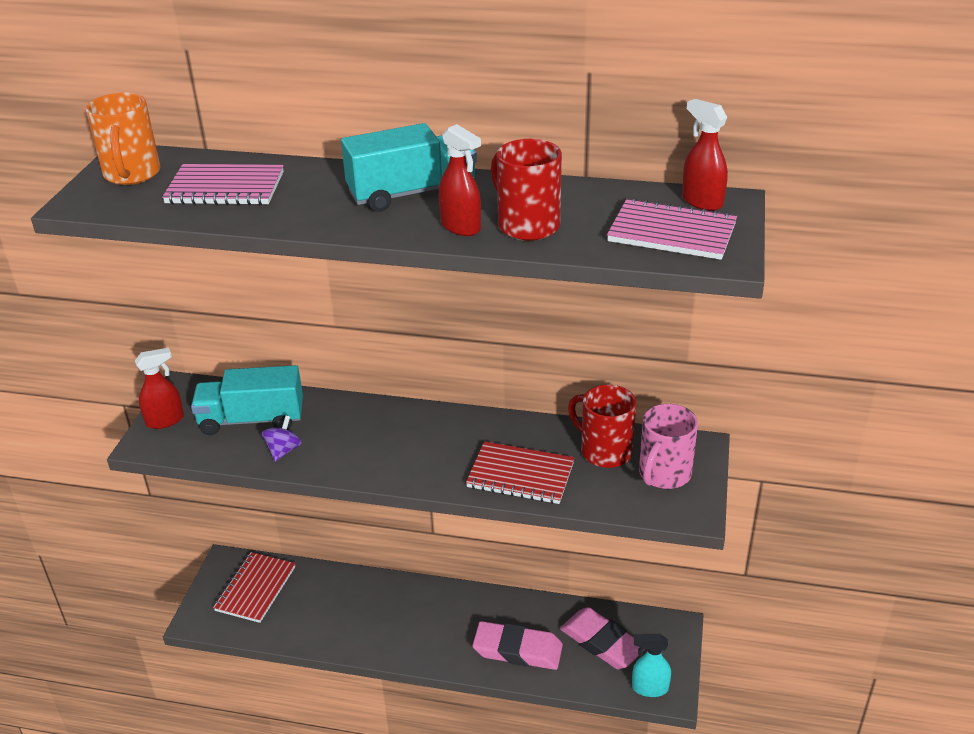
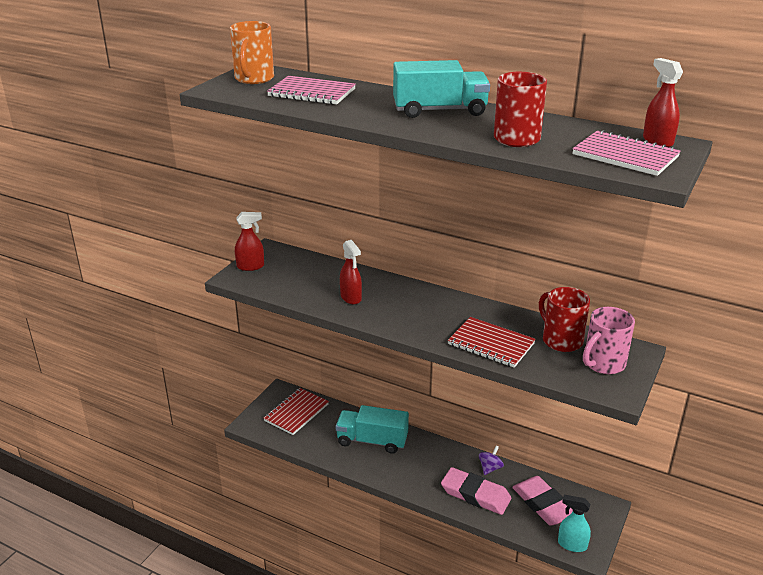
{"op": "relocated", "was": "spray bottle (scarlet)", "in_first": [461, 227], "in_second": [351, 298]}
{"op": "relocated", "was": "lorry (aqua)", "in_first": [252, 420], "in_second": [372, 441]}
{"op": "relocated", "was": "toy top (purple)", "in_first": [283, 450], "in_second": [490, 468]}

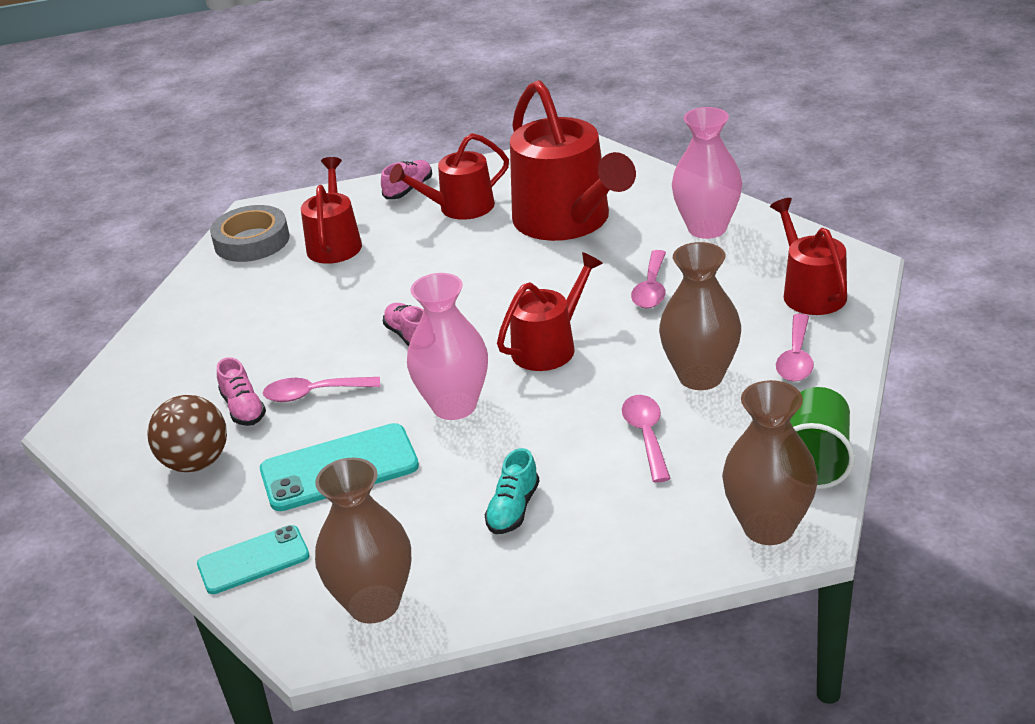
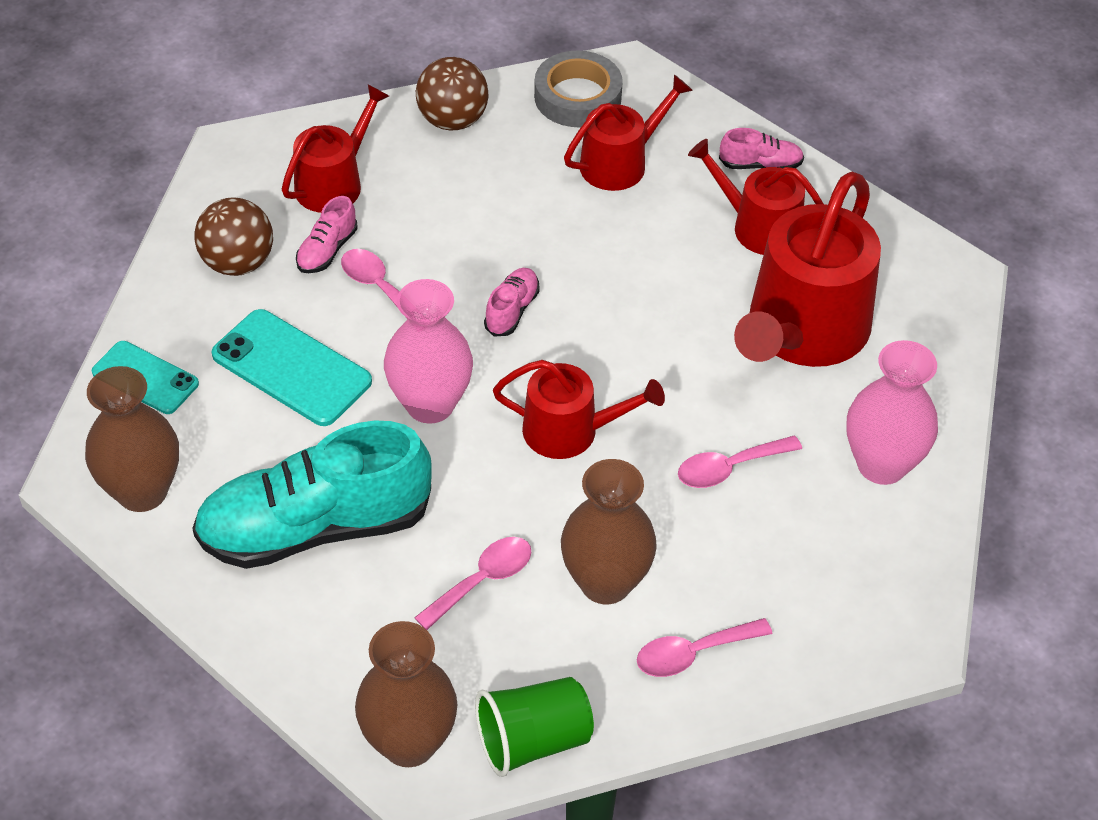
{"op": "relocated", "was": "watering pot (scarlet)", "in_first": [810, 292], "in_second": [334, 183]}
{"op": "size", "was": "lace-up shoe (aqua)", "in_first": [513, 509], "in_second": [315, 527], "ratio": 2.41}
{"op": "appeared", "now": "sphere (russet)", "in_second": [452, 120]}

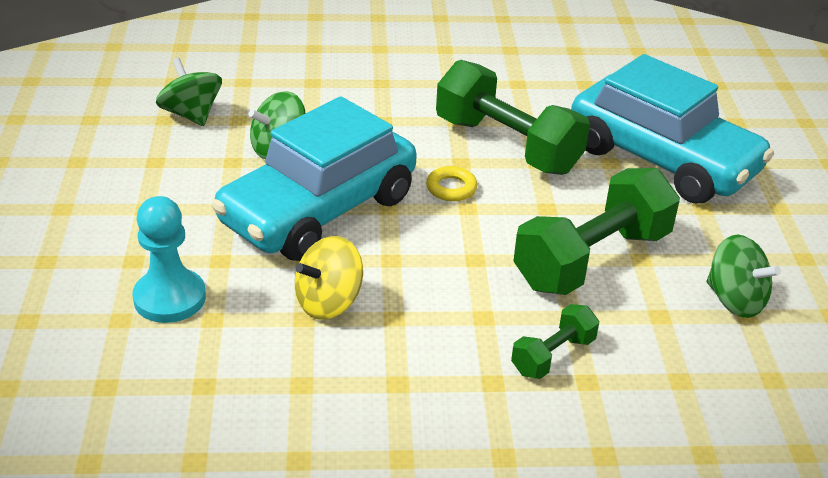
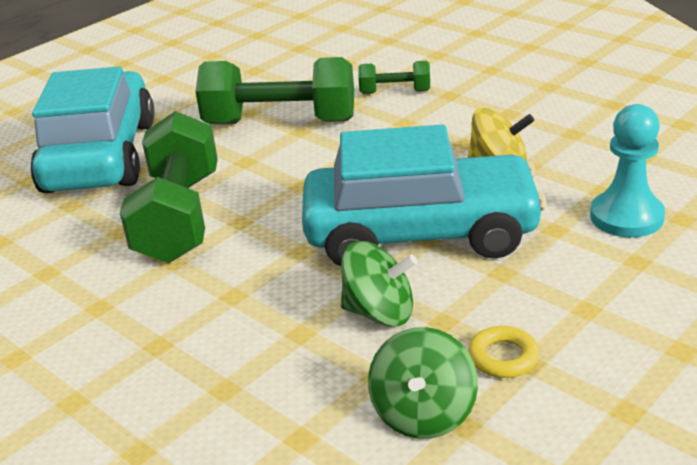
{"op": "relocated", "was": "ring (bright yellow)", "in_first": [451, 188], "in_second": [503, 357]}
{"op": "missing", "was": "toy top (green)", "in_first": [734, 300]}

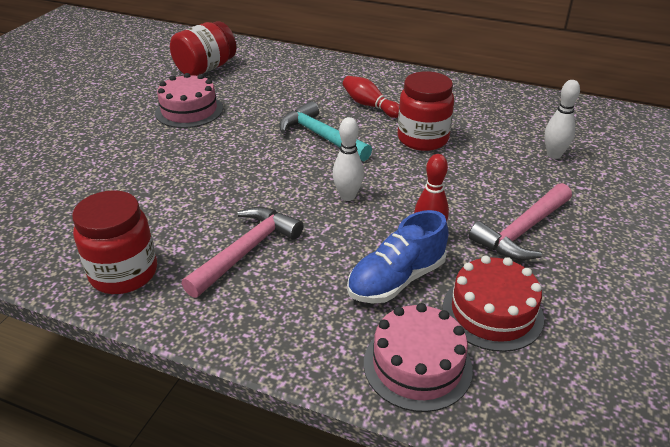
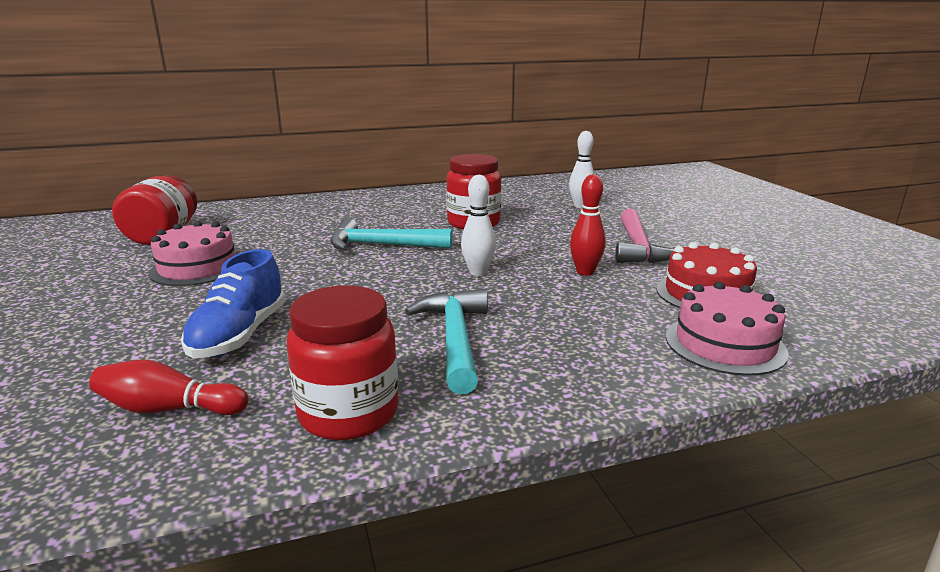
{"op": "relocated", "was": "skittle (scarlet)", "in_first": [369, 105], "in_second": [169, 409]}
{"op": "colour", "was": "carpenter's hammer (pink)", "now": "carpenter's hammer (aqua)", "in_first": [246, 251], "in_second": [455, 339]}
{"op": "relocated", "was": "lace-up shoe (cobalt)", "in_first": [396, 279], "in_second": [239, 335]}

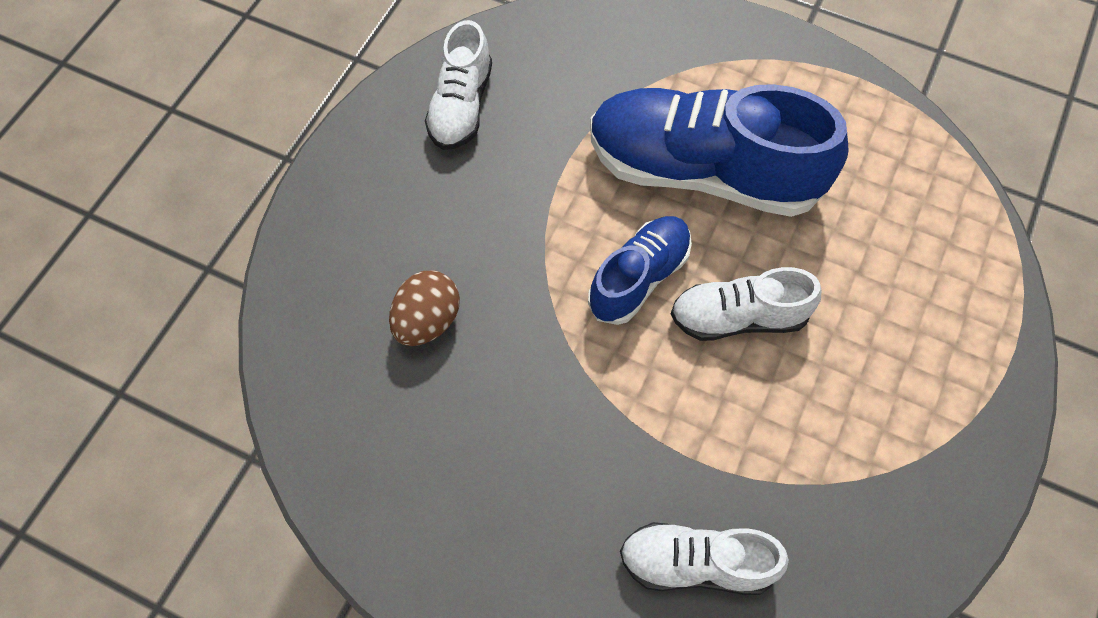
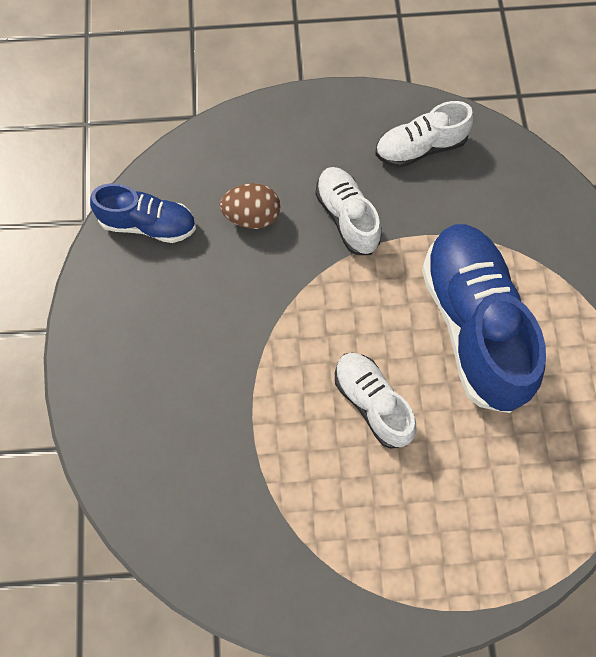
{"op": "relocated", "was": "lace-up shoe (cobalt)", "in_first": [639, 278], "in_second": [148, 224]}
{"op": "relocated", "was": "lace-up shoe (pure white)", "in_first": [696, 564], "in_second": [347, 217]}

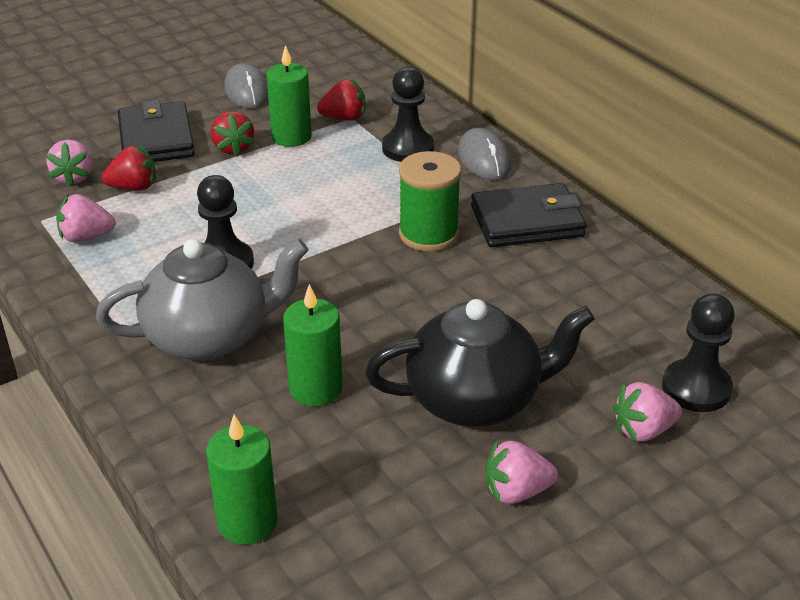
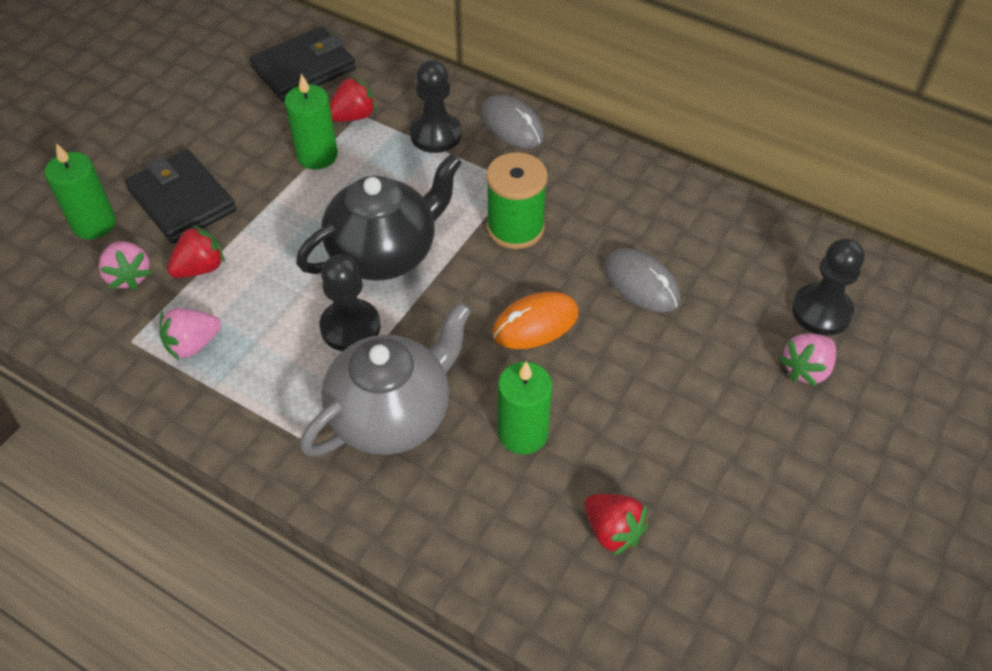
{"op": "relocated", "was": "computer mouse (gray)", "in_first": [247, 91], "in_second": [641, 283]}
{"op": "relocated", "was": "strawberry (scarlet)", "in_first": [233, 148], "in_second": [612, 531]}
{"op": "relocated", "was": "wallet (jet-black)", "in_first": [527, 221], "in_second": [304, 69]}
{"op": "relocated", "was": "china teapot (jet-black)", "in_first": [476, 399], "in_second": [385, 252]}
{"op": "relocated", "was": "wax candle (green)", "in_first": [247, 522], "in_second": [94, 224]}
{"op": "missing", "was": "strawberry (pink)", "in_first": [516, 492]}
{"op": "appeared", "now": "computer mouse (bright orange)", "in_second": [535, 324]}

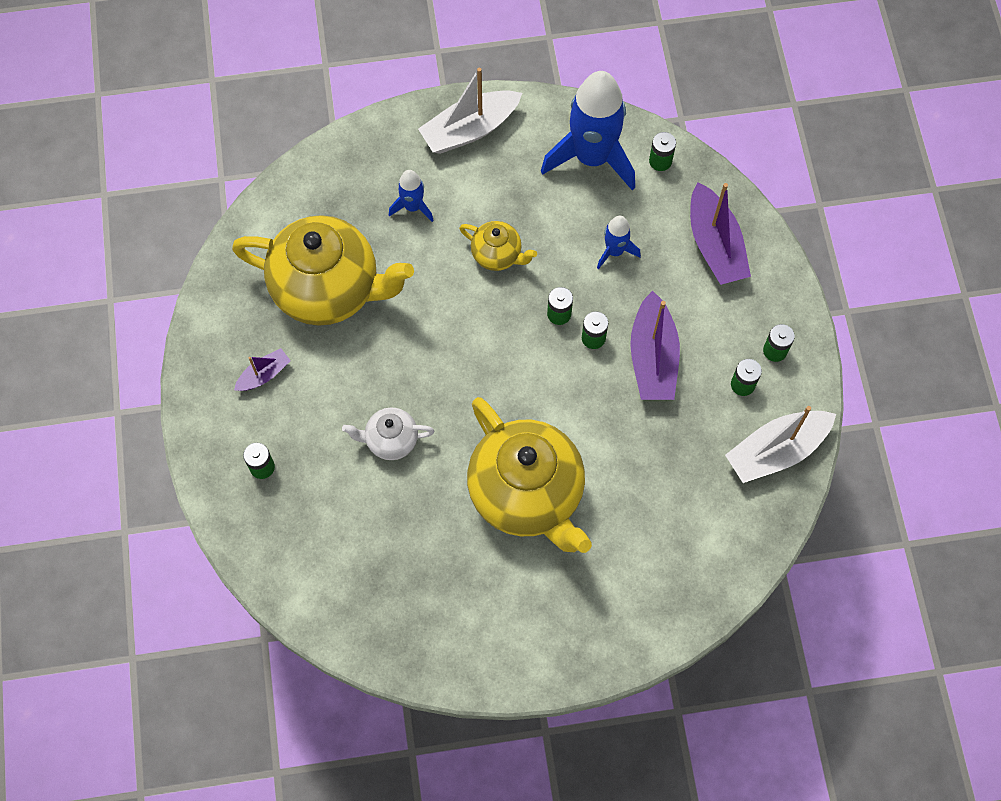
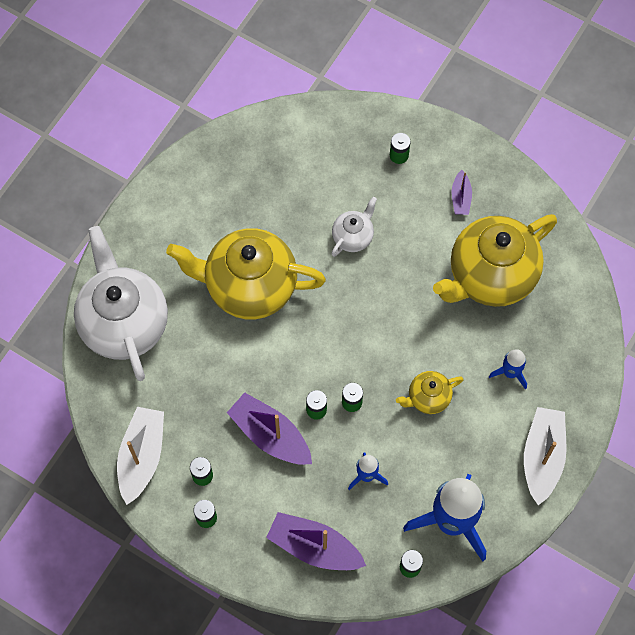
{"op": "appeared", "now": "china teapot (pure white)", "in_second": [124, 323]}

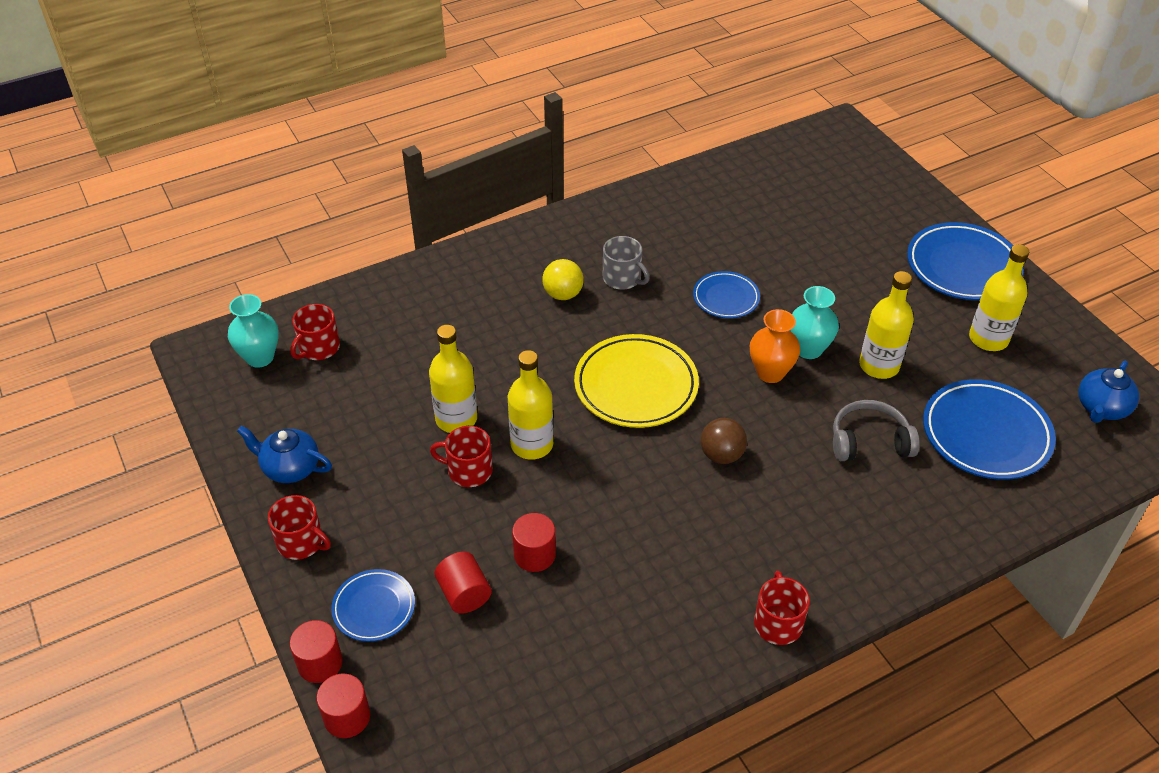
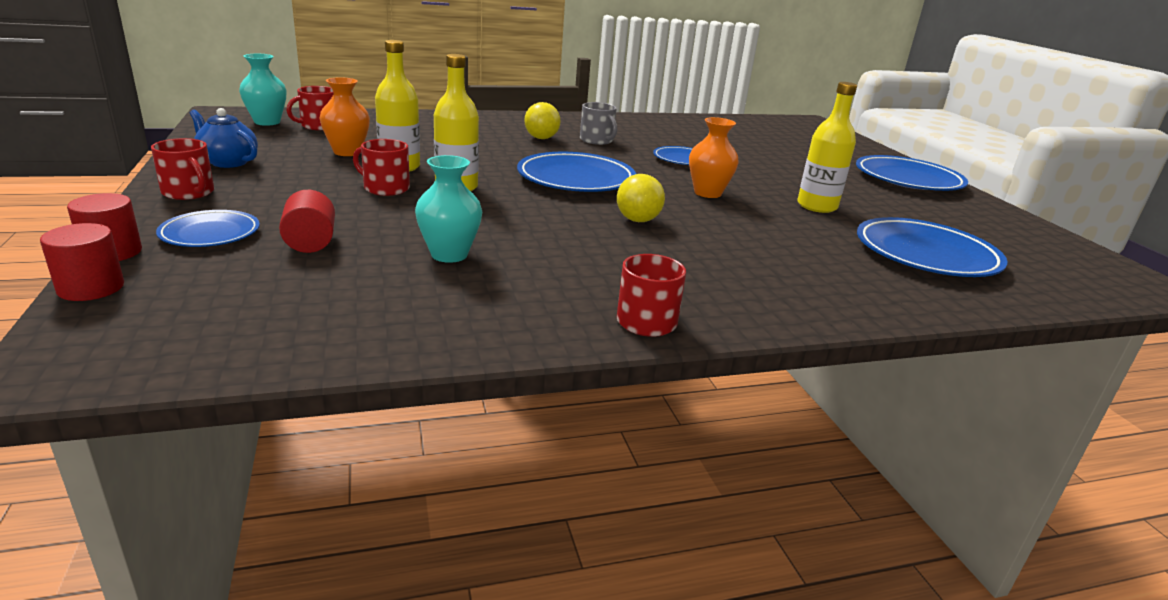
{"op": "missing", "was": "bottle (bright yellow)", "in_first": [988, 339]}
{"op": "relocated", "was": "vase (aqua)", "in_first": [808, 349], "in_second": [449, 254]}
{"op": "colour", "was": "plate (bright yellow)", "now": "plate (cobalt)", "in_first": [636, 386], "in_second": [576, 179]}
{"op": "missing", "was": "china teapot (cobalt)", "in_first": [1101, 408]}
{"op": "missing", "was": "headphones (gray)", "in_first": [869, 441]}
{"op": "colour", "was": "sphere (russet)", "now": "sphere (bright yellow)", "in_first": [721, 455], "in_second": [637, 220]}
{"op": "missing", "was": "cylinder (scarlet)", "in_first": [534, 554]}
{"op": "appeared", "now": "vase (bright orange)", "in_second": [347, 152]}

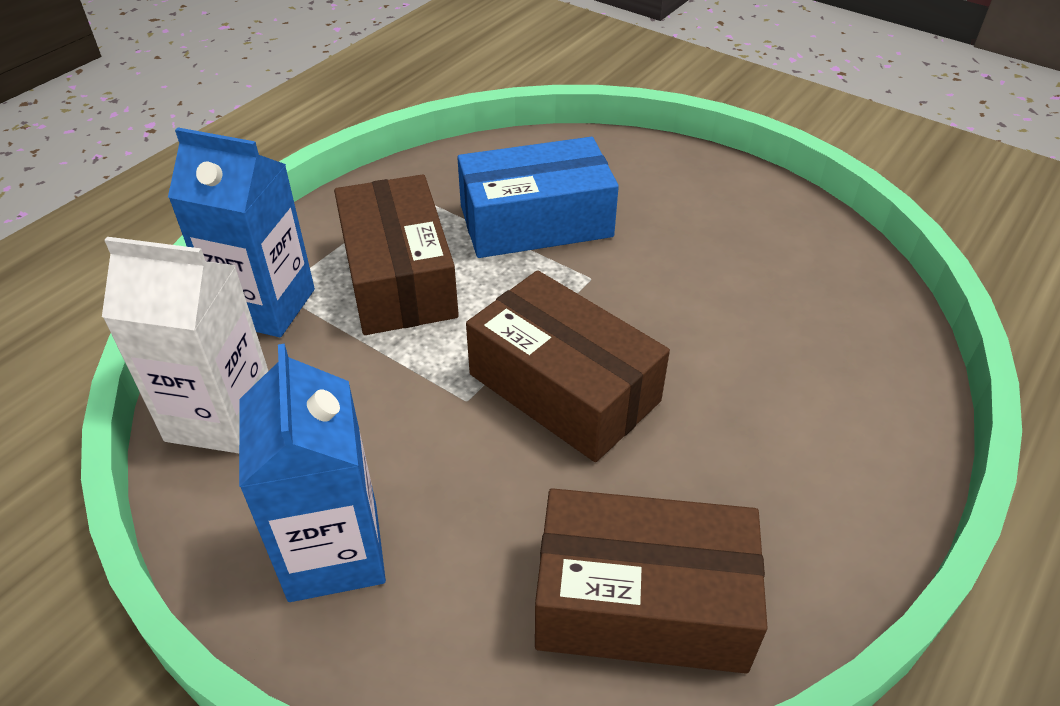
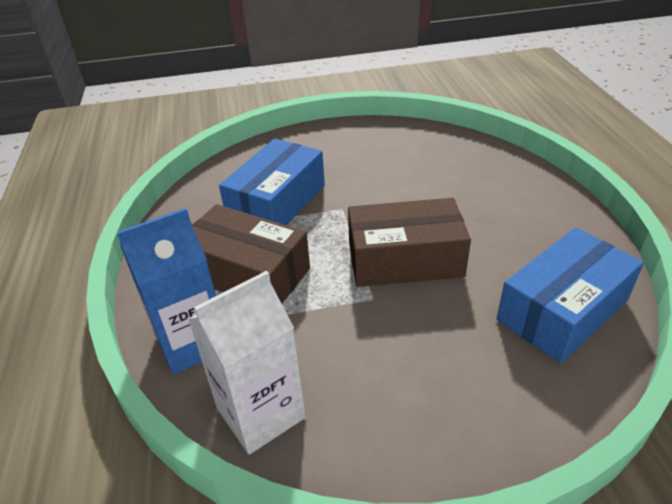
{"op": "missing", "was": "milk carton (cobalt)", "in_first": [333, 552]}
{"op": "colour", "was": "package (russet)", "now": "package (cobalt)", "in_first": [642, 602], "in_second": [562, 310]}

